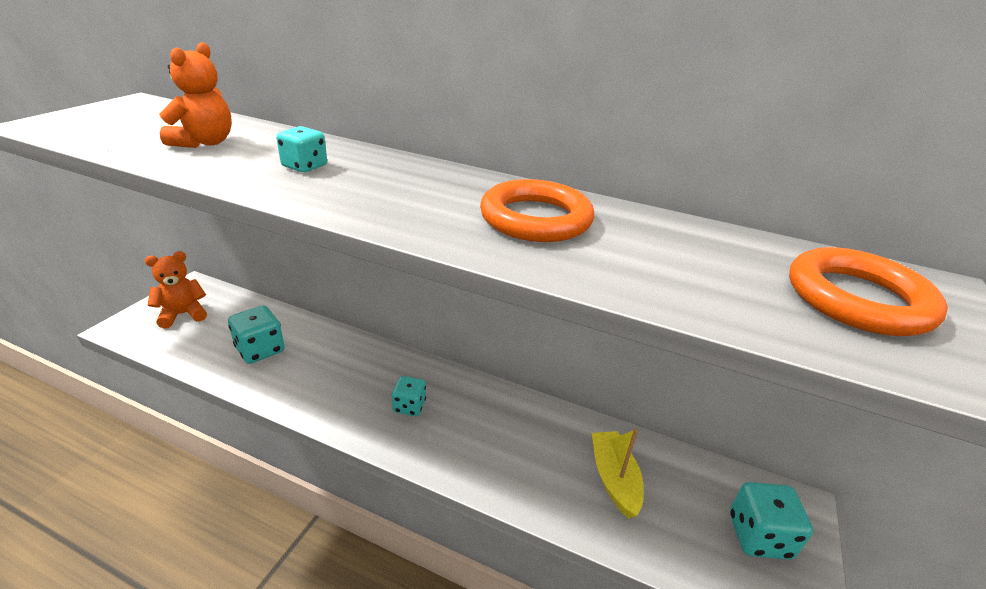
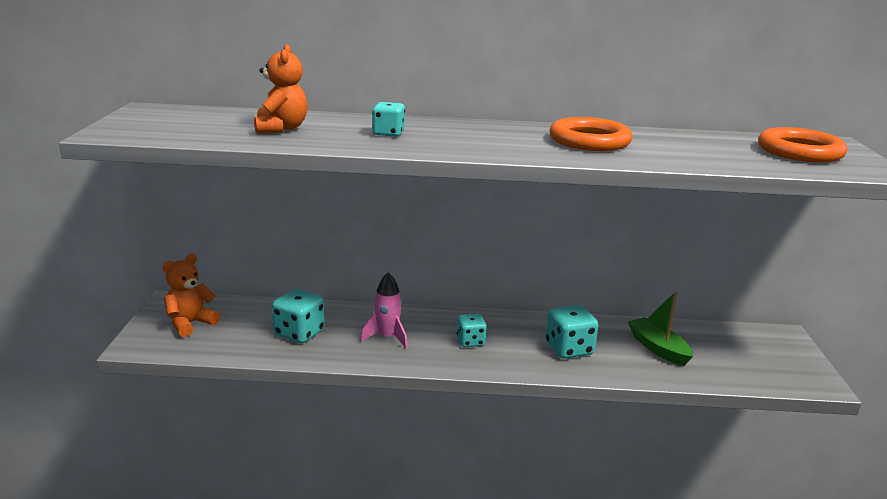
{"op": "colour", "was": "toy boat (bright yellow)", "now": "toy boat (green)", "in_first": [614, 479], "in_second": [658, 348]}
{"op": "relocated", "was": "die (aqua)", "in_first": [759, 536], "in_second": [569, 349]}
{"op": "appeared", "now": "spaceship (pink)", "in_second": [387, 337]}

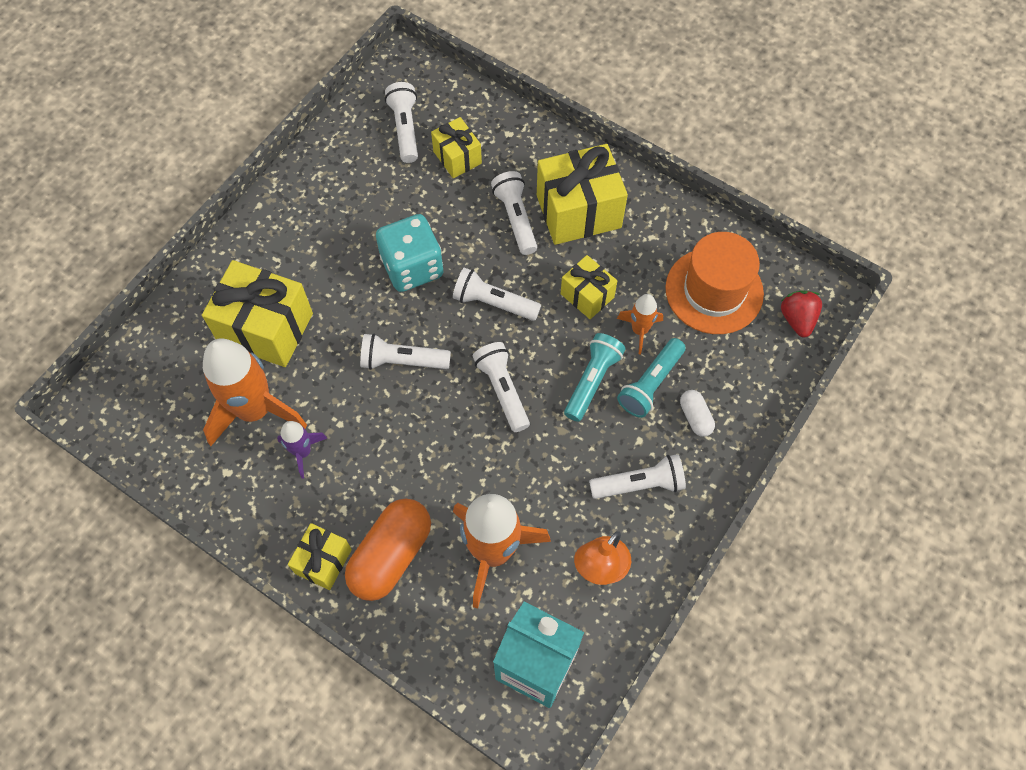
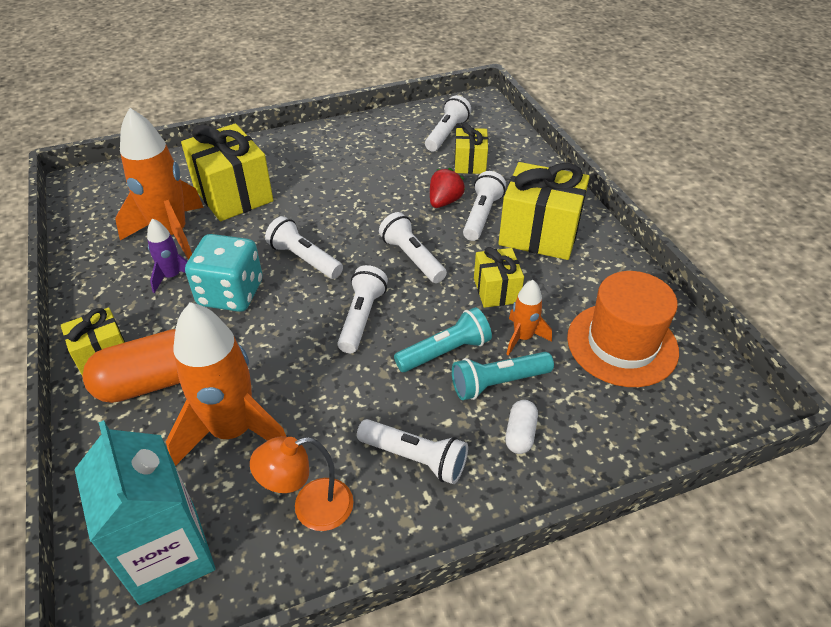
{"op": "relocated", "was": "die (aqua)", "in_first": [412, 267], "in_second": [231, 293]}
{"op": "relocated", "was": "strawberry (scarlet)", "in_first": [797, 319], "in_second": [444, 201]}

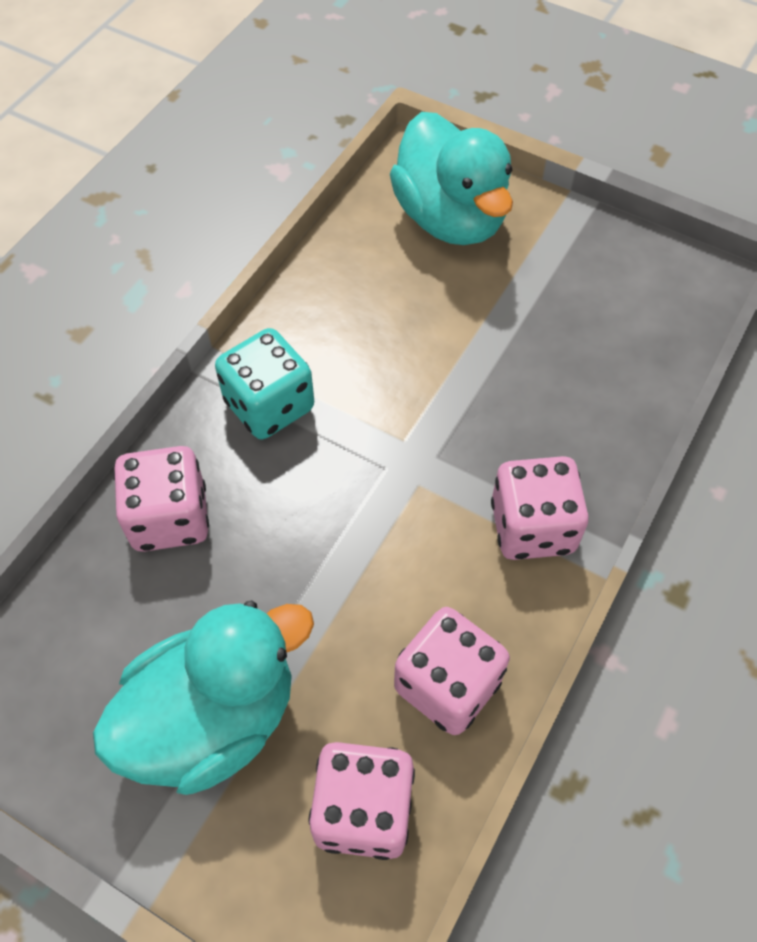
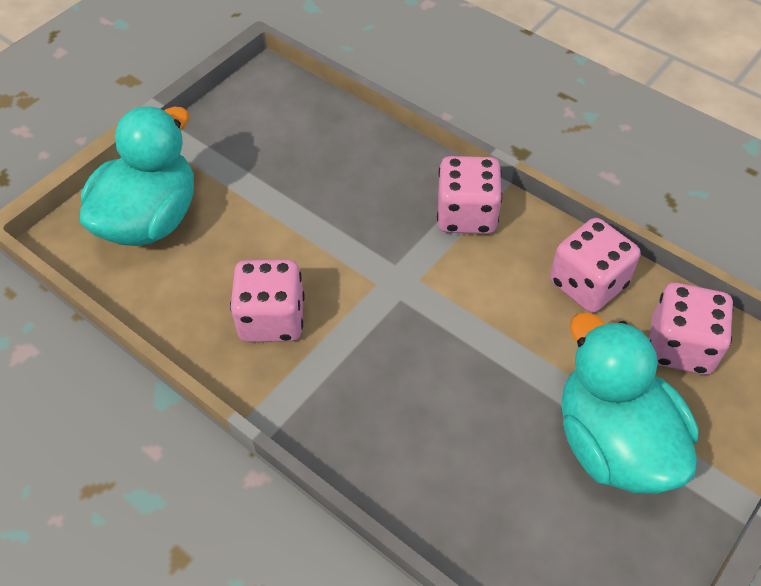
{"op": "spun", "was": "toy duck (aqua)", "in_first": [450, 218], "in_second": [151, 219], "clockwise": -45}
{"op": "missing", "was": "die (aqua)", "in_first": [269, 405]}
{"op": "relocated", "was": "die (pink)", "in_first": [170, 518], "in_second": [272, 319]}

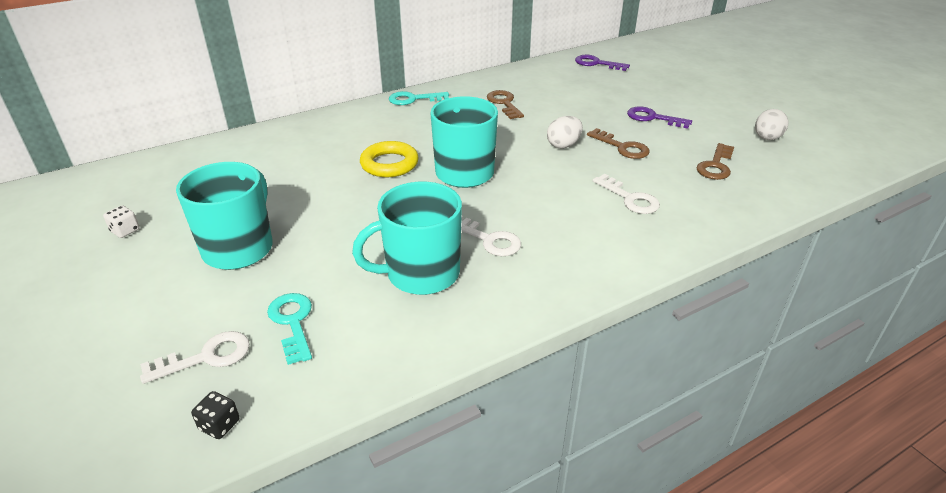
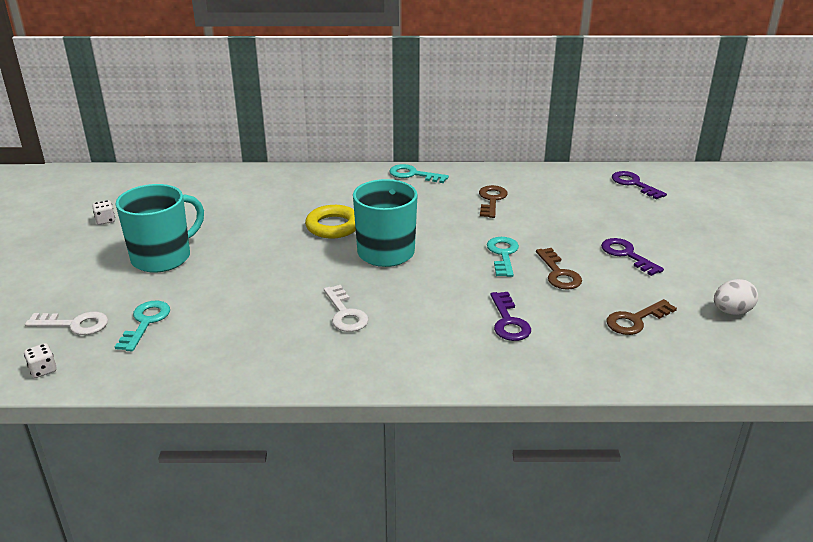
{"op": "exchanged", "was": "egg (pure white)", "now": "key (aqua)", "in_first": [563, 145], "in_second": [503, 254]}
{"op": "colour", "was": "key (pure white)", "now": "key (purple)", "in_first": [630, 198], "in_second": [508, 321]}
{"op": "missing", "was": "tea mug (aqua)", "in_first": [421, 273]}
{"op": "colour", "was": "die (jet-black)", "now": "die (pure white)", "in_first": [219, 425], "in_second": [43, 370]}

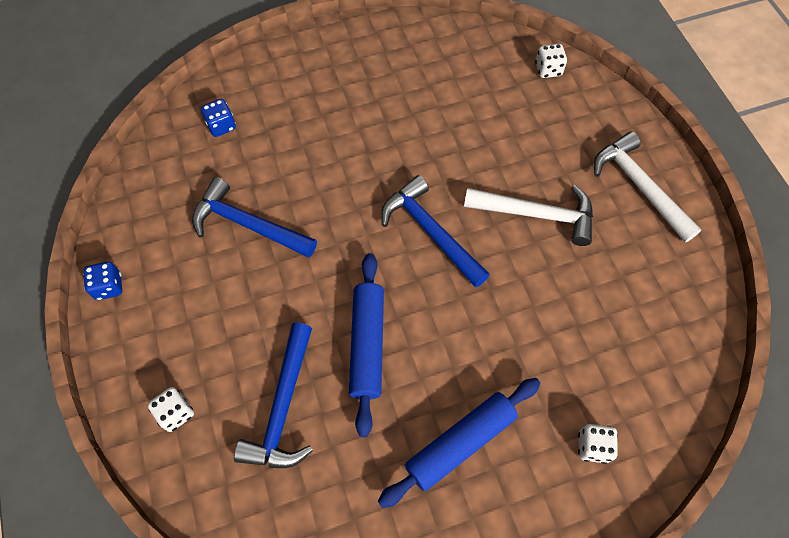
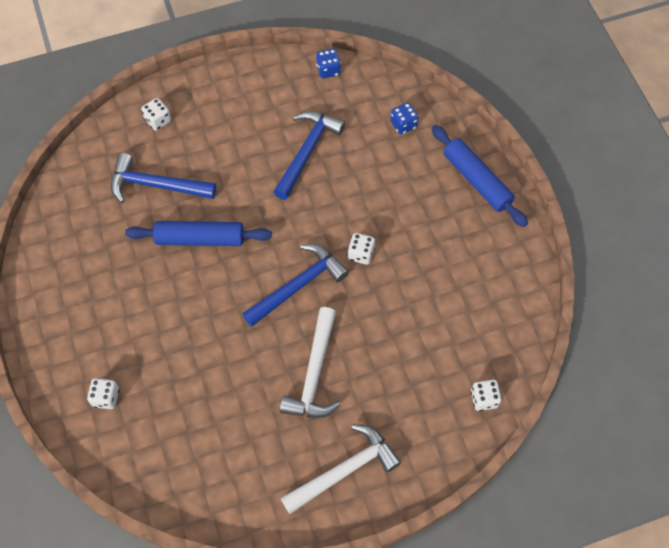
{"op": "relocated", "was": "die (cobalt)", "in_first": [109, 287], "in_second": [328, 70]}
{"op": "relocated", "was": "dough roller (cobalt)", "in_first": [460, 443], "in_second": [477, 180]}
{"op": "appeared", "now": "die (pure white)", "in_second": [361, 254]}

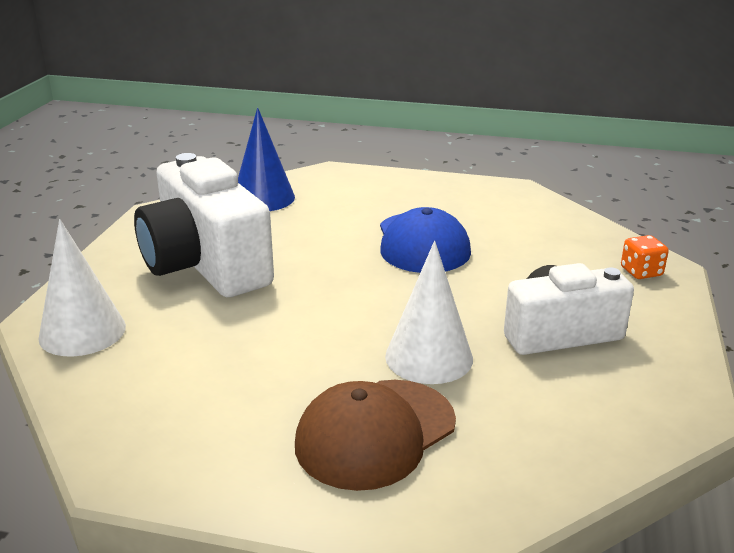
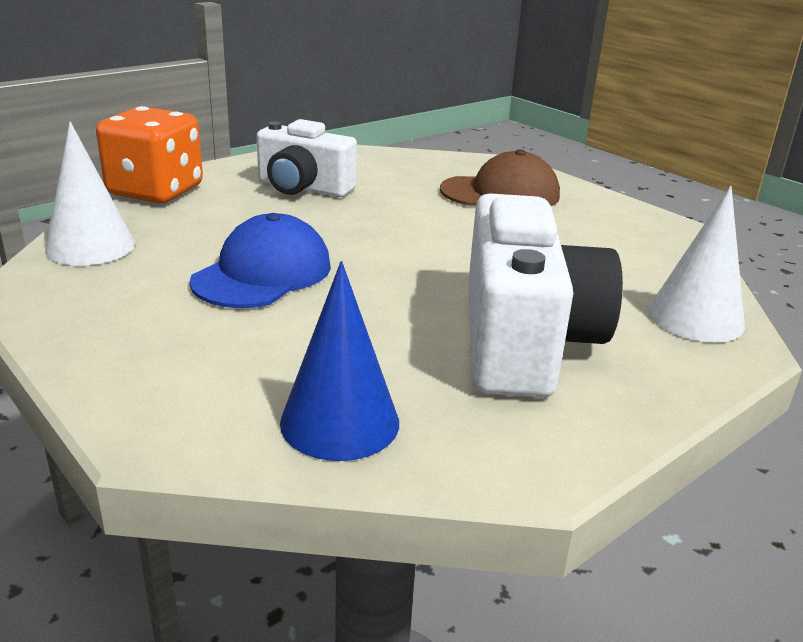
{"op": "size", "was": "die (bright orange)", "in_first": [641, 272], "in_second": [155, 191], "ratio": 2.31}
{"op": "relocated", "was": "cone shape (pure white)", "in_first": [429, 357], "in_second": [90, 246]}

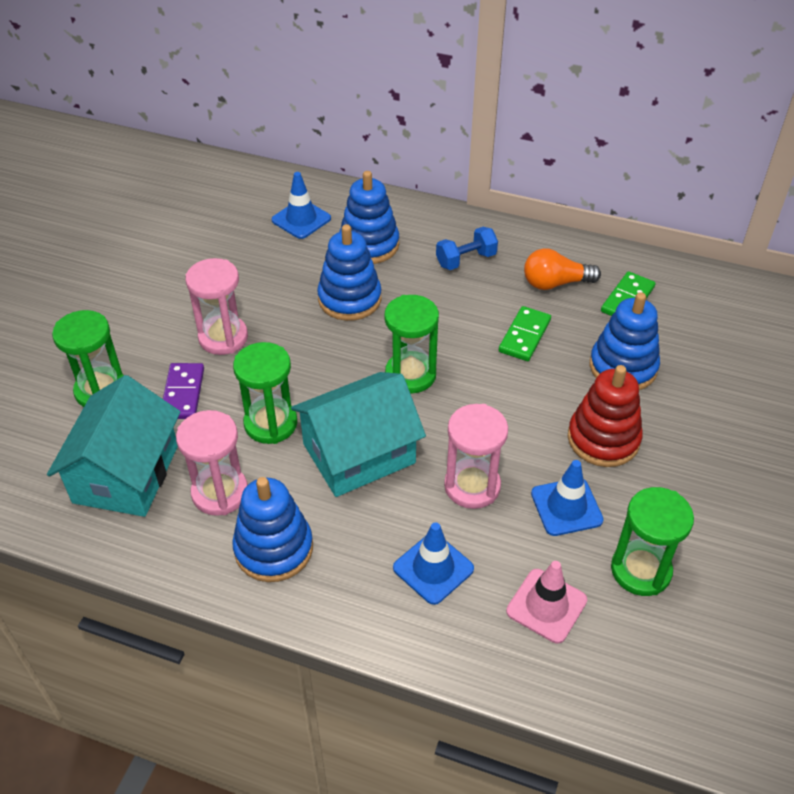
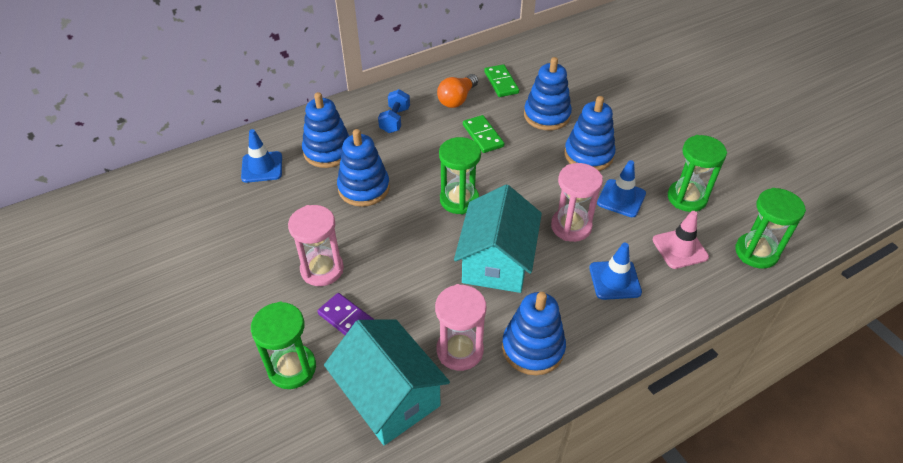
{"op": "relocated", "was": "sandglass (green)", "in_first": [270, 423], "in_second": [756, 252]}
{"op": "colour", "was": "ring stacker (scarlet)", "now": "ring stacker (cobalt)", "in_first": [603, 439], "in_second": [588, 155]}

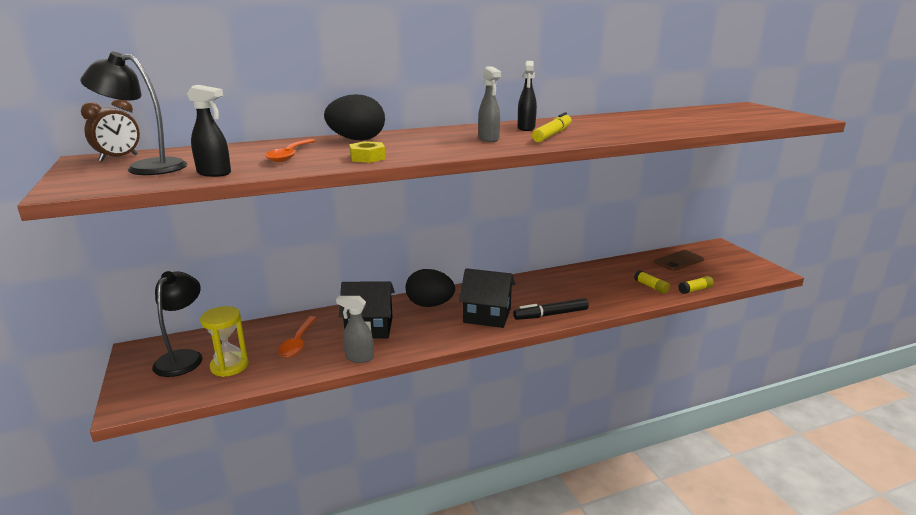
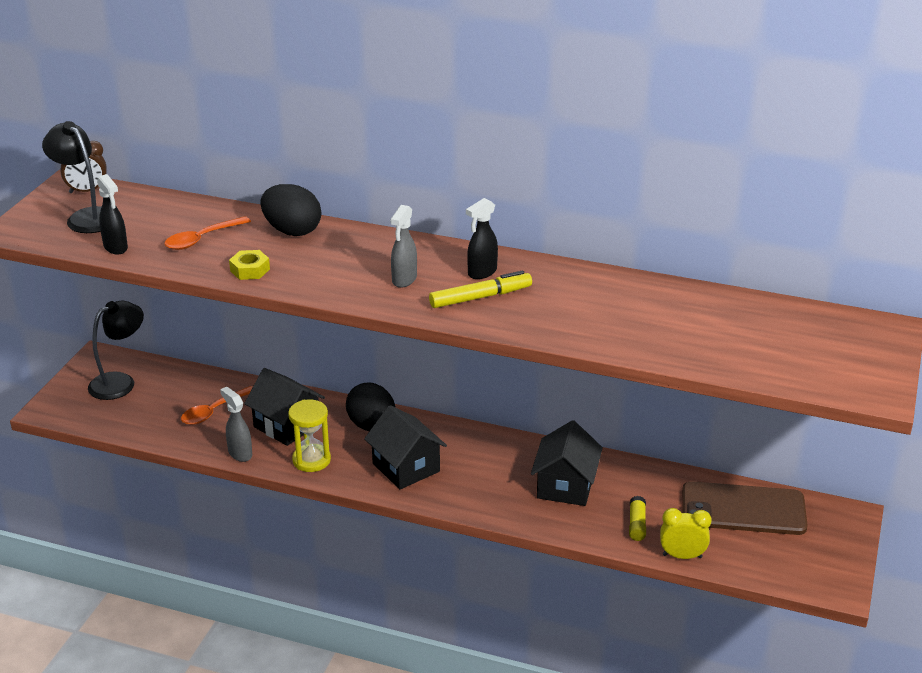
{"op": "size", "was": "mobile phone (russet)", "in_first": [679, 261], "in_second": [743, 509], "ratio": 1.62}
{"op": "exchanged", "was": "glue stick (bright yellow)", "now": "clock (bright yellow)", "in_first": [695, 290], "in_second": [682, 556]}
{"op": "missing", "was": "marker (jet-black)", "in_first": [550, 315]}
{"op": "relocated", "was": "sandglass (bright yellow)", "in_first": [229, 366], "in_second": [311, 460]}
{"op": "appeared", "now": "cottage (jet-black)", "in_second": [565, 486]}

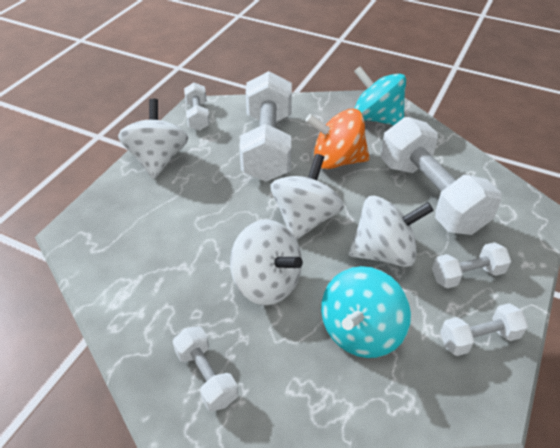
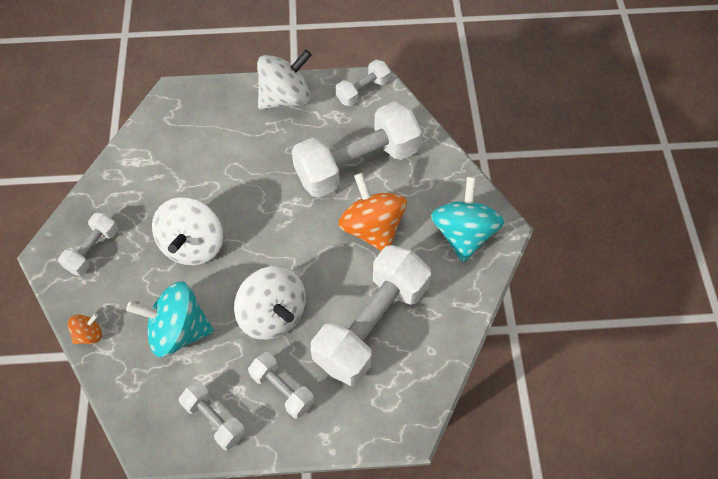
{"op": "missing", "was": "toy top (pure white)", "in_first": [305, 219]}
{"op": "appeared", "now": "toy top (bright orange)", "in_second": [89, 334]}

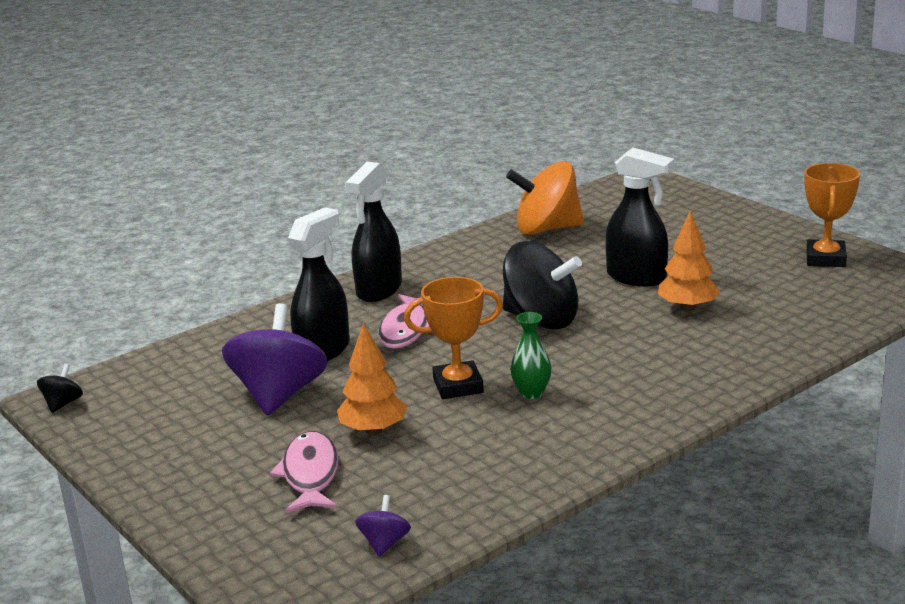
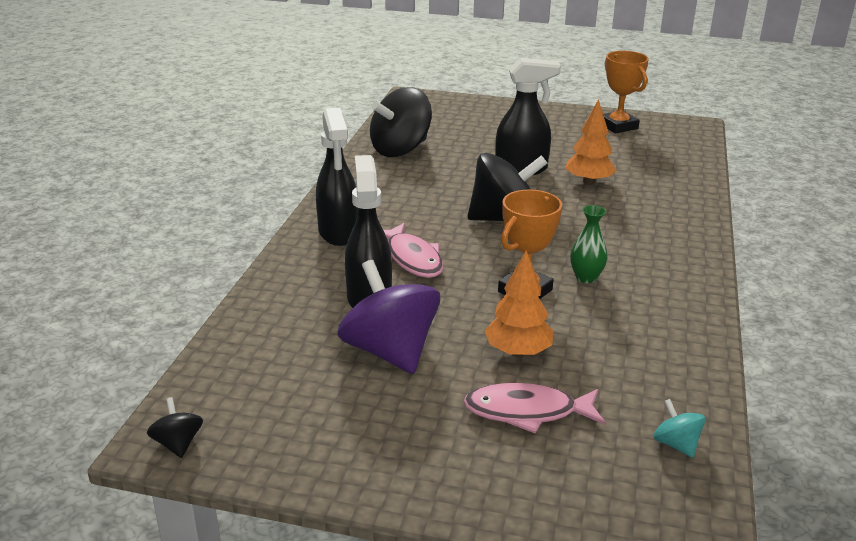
{"op": "colour", "was": "toy top (bright orange)", "now": "toy top (jet-black)", "in_first": [547, 229], "in_second": [400, 149]}
{"op": "spun", "was": "toy fish (pink)", "in_first": [310, 474], "in_second": [527, 412], "clockwise": -45}
{"op": "colour", "was": "toy top (purple)", "now": "toy top (aqua)", "in_first": [384, 543], "in_second": [676, 444]}

